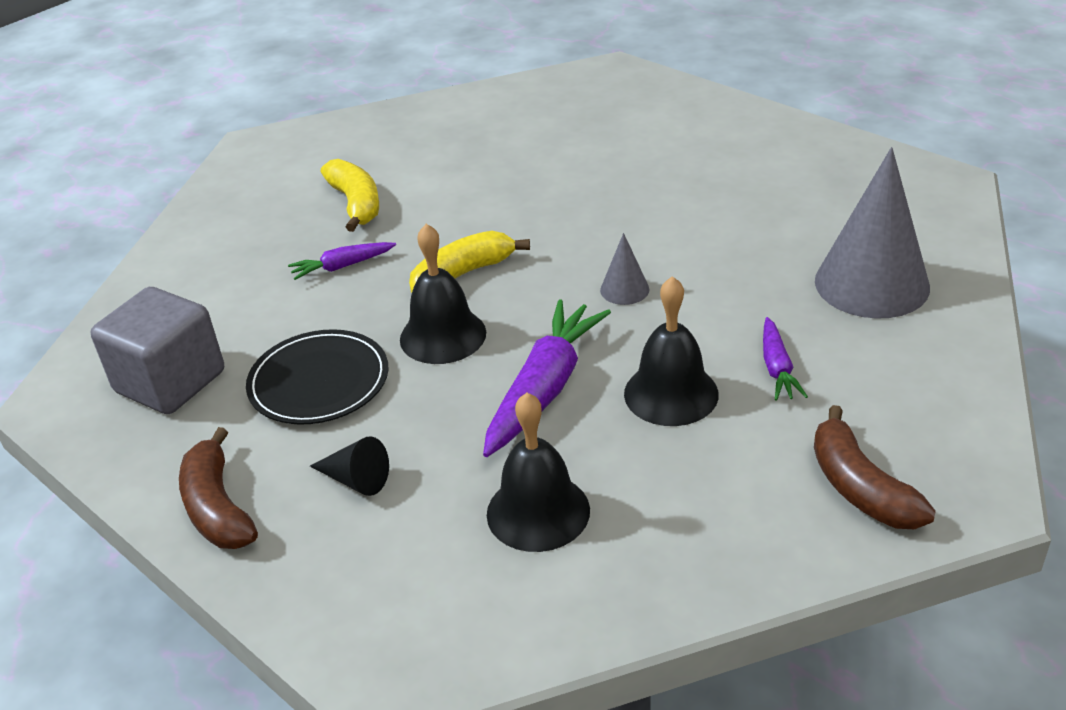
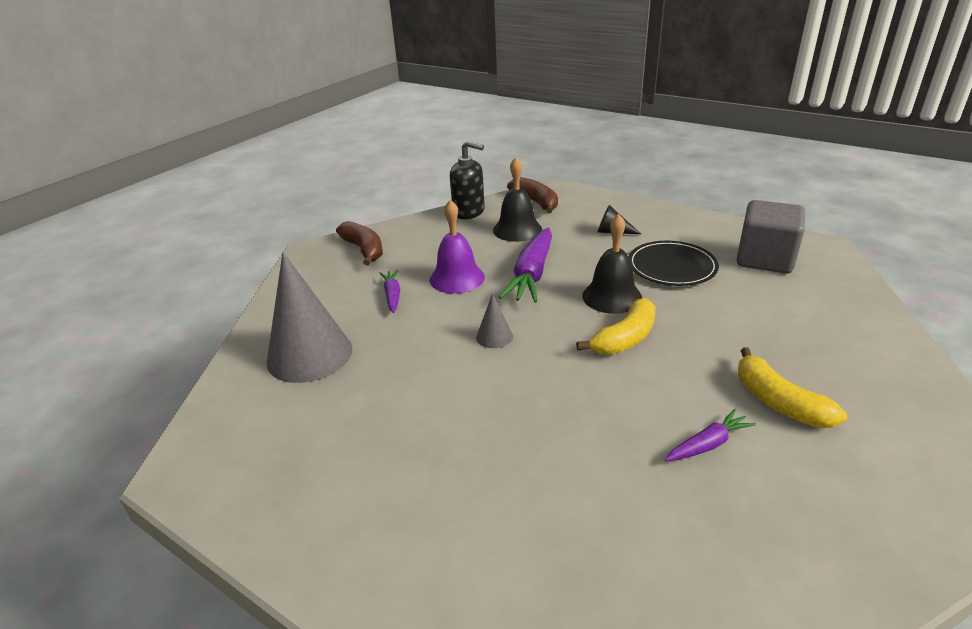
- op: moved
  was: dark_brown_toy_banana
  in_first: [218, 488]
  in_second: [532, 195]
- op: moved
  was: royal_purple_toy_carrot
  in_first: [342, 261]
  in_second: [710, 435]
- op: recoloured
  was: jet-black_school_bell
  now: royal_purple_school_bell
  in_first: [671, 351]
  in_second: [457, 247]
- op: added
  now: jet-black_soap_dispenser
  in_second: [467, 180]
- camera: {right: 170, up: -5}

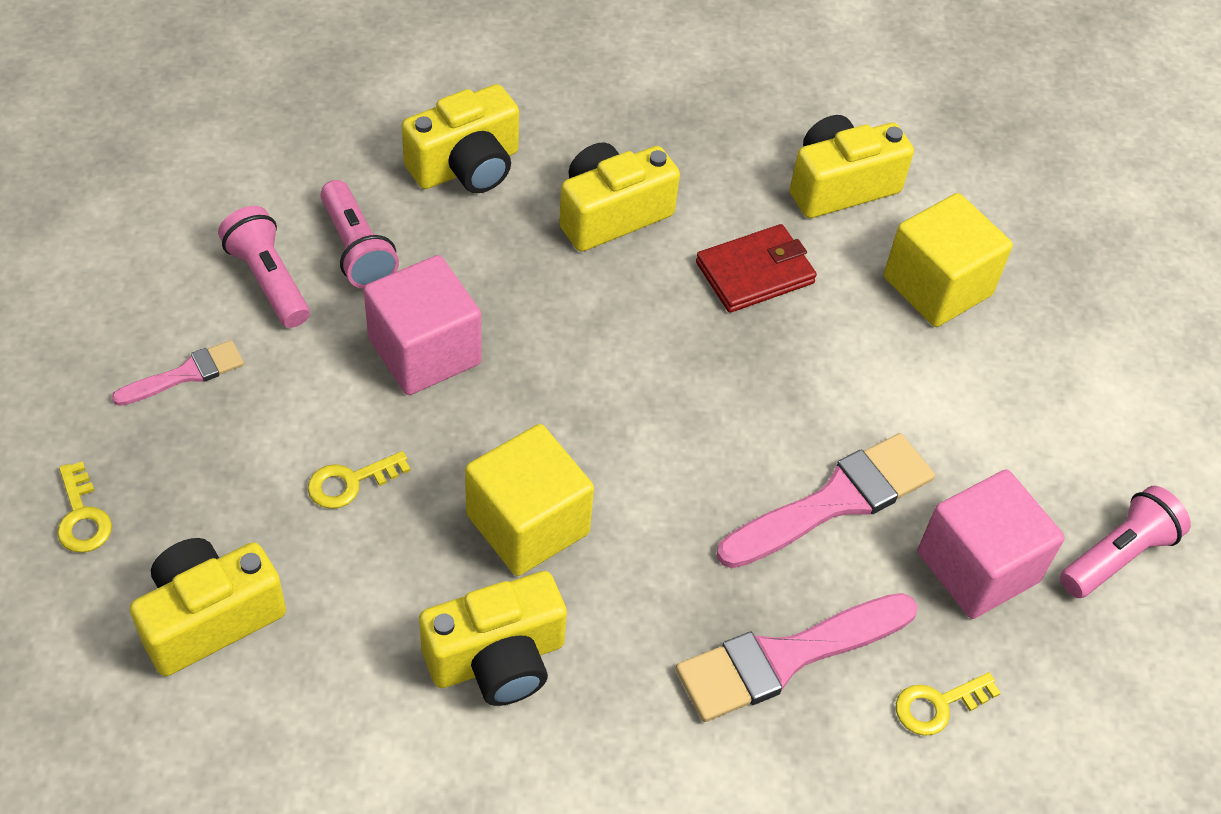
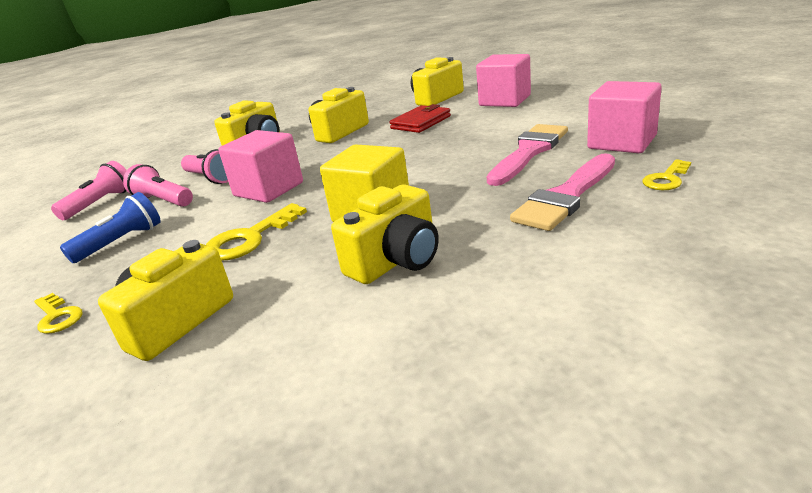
- op: replaced
  was: pink_paint_brush
  now: cobalt_flashlight
  in_first: [178, 373]
  in_second: [110, 227]
- op: resized
  was: bright_yellow_latchkey
  in_first: [359, 480]
  in_second: [256, 231]
  ratio: 1.62
- op: recoloured
  was: bright_yellow_cube
  now: pink_cube
  in_first: [948, 260]
  in_second: [503, 80]
- op: moved
  was: pink_flashlight
  in_first: [1125, 542]
  in_second: [89, 190]
- camera: {right: -15, up: -25}

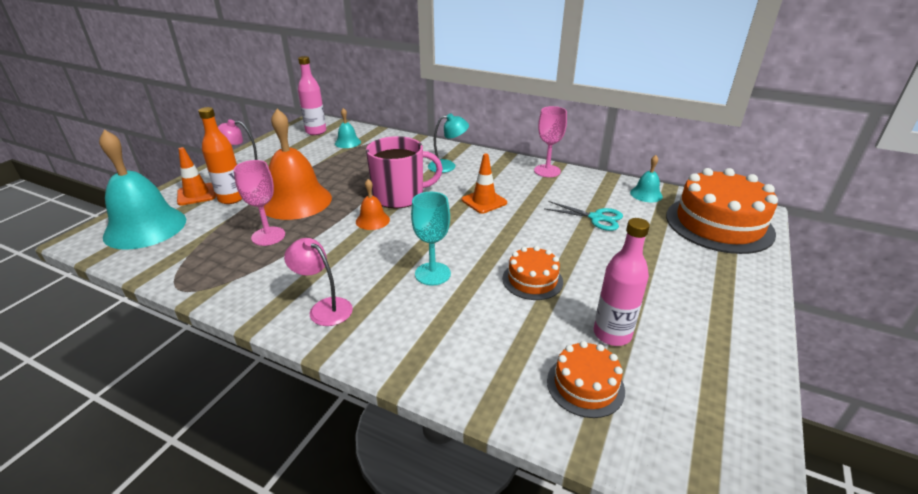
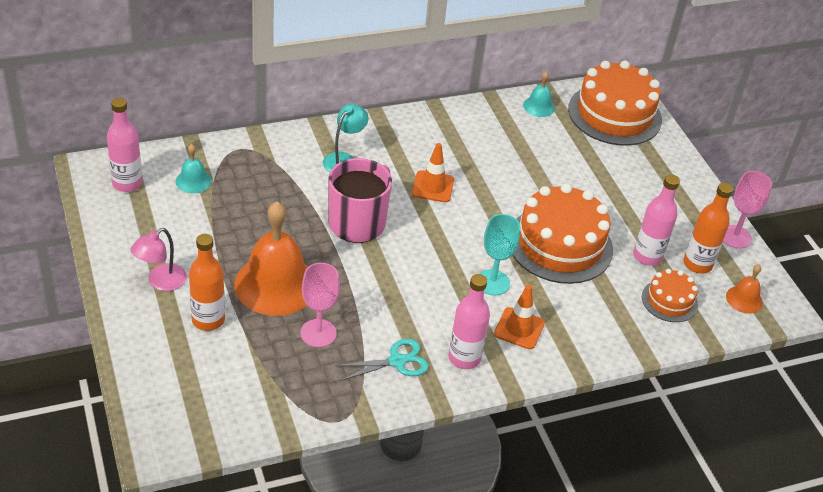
- op: removed
  was: teal_school_bell
  in_first: [142, 190]
- op: moved
  was: orange-coloured_safety_cone
  in_first: [196, 176]
  in_second: [519, 317]
- op: replaced
  was: pink_reading_lamp
  now: pink_drink_bottle
  in_first: [318, 282]
  in_second: [469, 321]
- op: moved
  was: orange-coloured_school_bell
  in_first: [373, 204]
  in_second: [744, 288]
- op: resized
  was: orange-coloured_layer_cake
  in_first: [532, 273]
  in_second: [563, 234]
  ratio: 1.94
- op: moved
  was: pink_chalice
  in_first: [550, 141]
  in_second: [747, 210]
- op: moved
  was: teal_pair_of_scissors
  in_first: [584, 216]
  in_second: [382, 360]
- op: added
  now: orange-coloured_drink_bottle
  in_second: [708, 228]
- camera: {right: -50, up: 10}

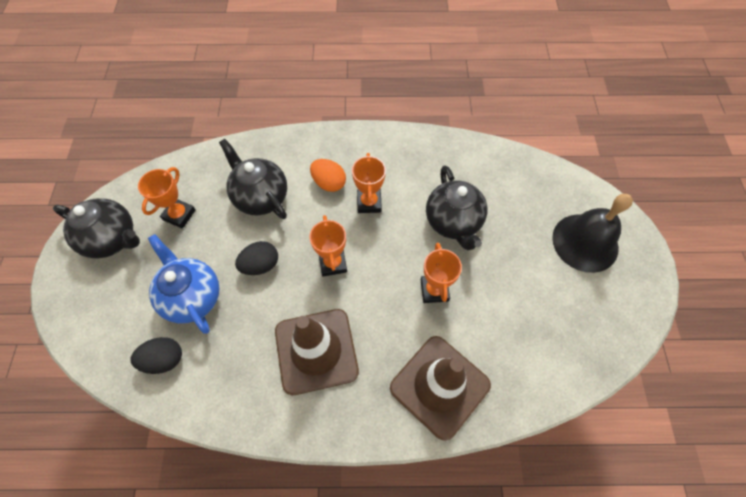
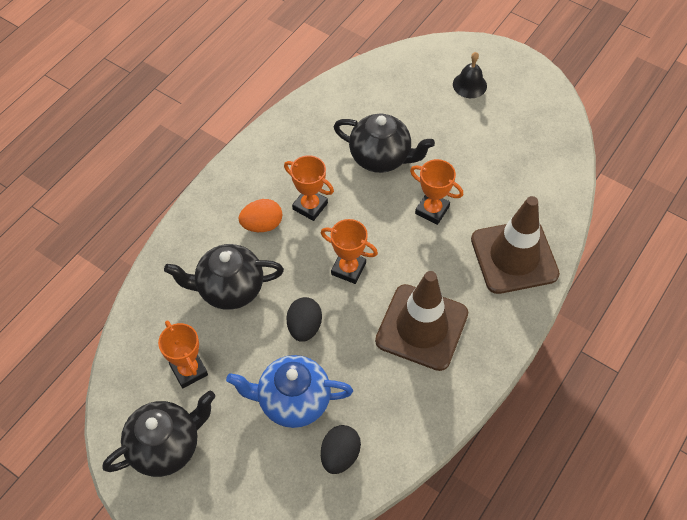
- op: resized
  was: jet-black_school_bell
  in_first: [592, 233]
  in_second: [470, 75]
  ratio: 0.54
- camera: {right: -55, up: -5}

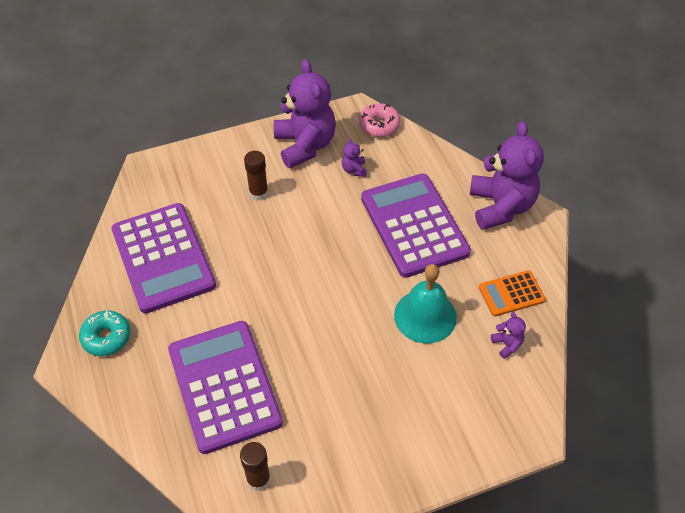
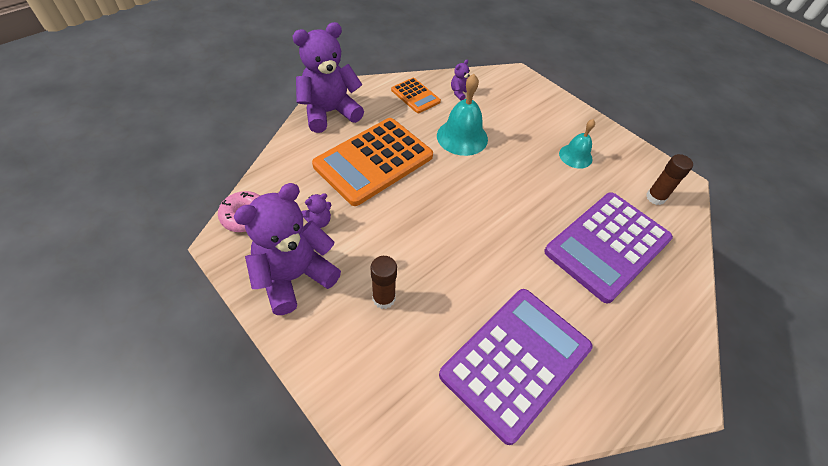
- op: removed
  was: teal_doughnut
  in_first: [104, 333]
- op: recoloured
  was: royal_purple_pocket_calculator
  now: orange-coloured_pocket_calculator
  in_first: [416, 226]
  in_second: [372, 162]
- op: added
  now: teal_school_bell
  in_second: [577, 144]
- camera: {right: -115, up: 0}

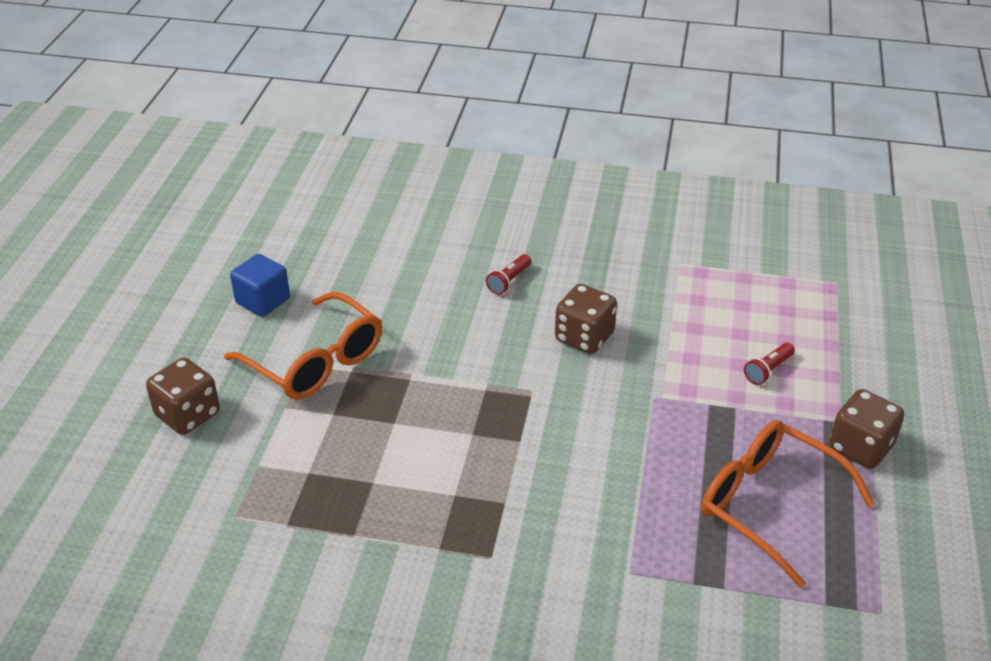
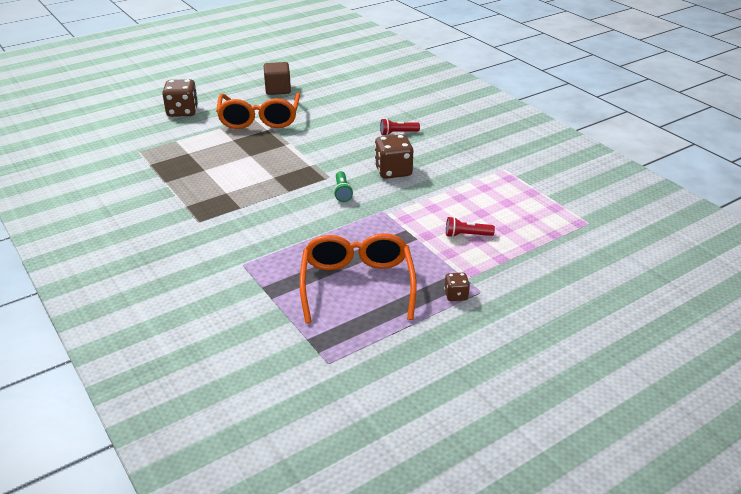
- op: recoloured
  was: cobalt_cube
  now: dark_brown_cube
  in_first: [260, 285]
  in_second: [277, 78]
- op: resized
  was: dark_brown_die
  in_first: [866, 429]
  in_second: [457, 287]
  ratio: 0.52
- op: added
  now: emerald_flashlight
  in_second: [343, 186]
- camera: {right: 45, up: -5}

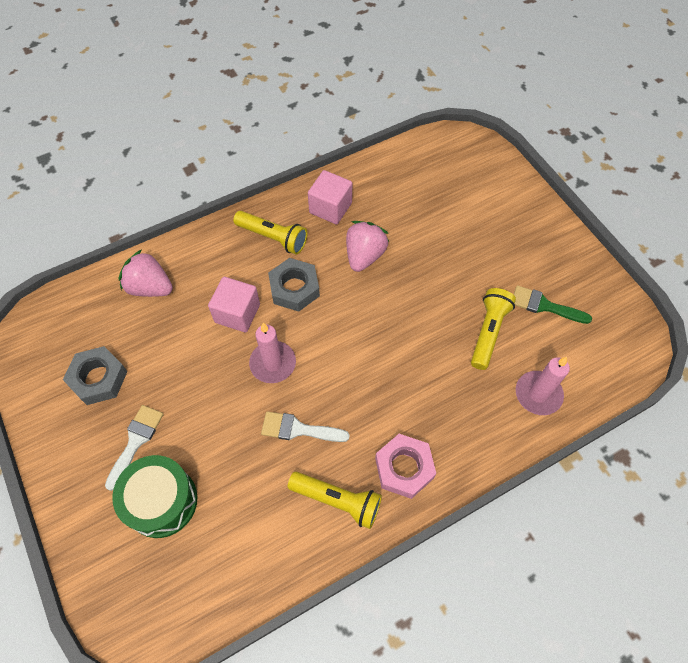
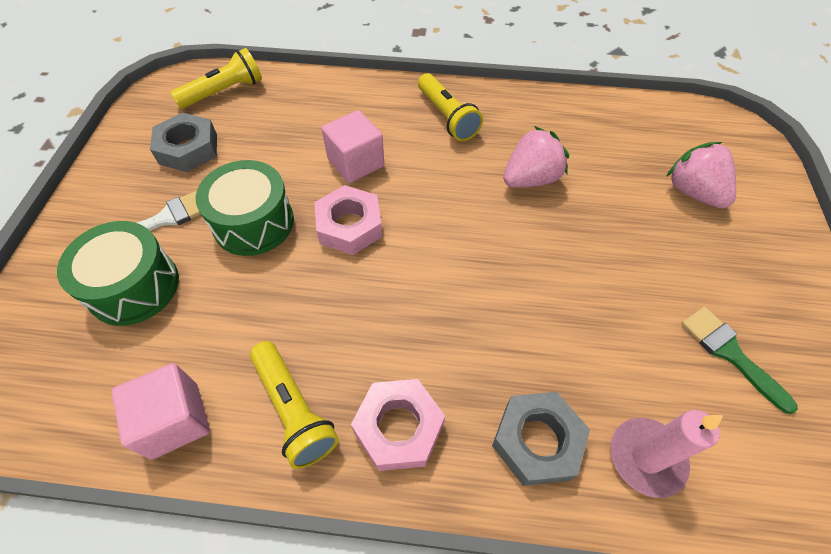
- op: moved
  was: pink_berry
  in_first: [145, 273]
  in_second: [701, 175]
- op: replaced
  was: pink_pillar_candle
  now: pink_hex_nut
  in_first: [272, 353]
  in_second: [348, 220]
- op: removed
  was: snow-white_paint_brush
  in_first: [305, 426]
- op: moved
  was: ash-grey_hex_nut
  in_first: [294, 285]
  in_second: [541, 439]
- op: moved
  was: pink_cube
  in_first: [330, 197]
  in_second: [161, 411]
- op: moved
  was: bright_yellow_flashlight
  in_first: [493, 329]
  in_second: [216, 78]
- op: added
  now: emerald_drum
  in_second: [245, 208]
- camera: {right: 35, up: -5}

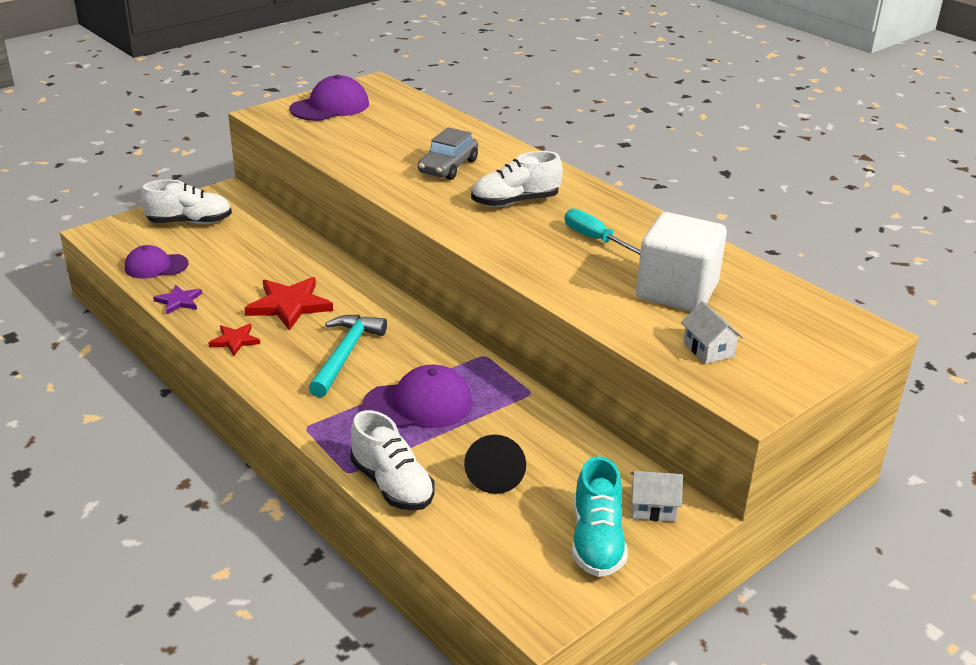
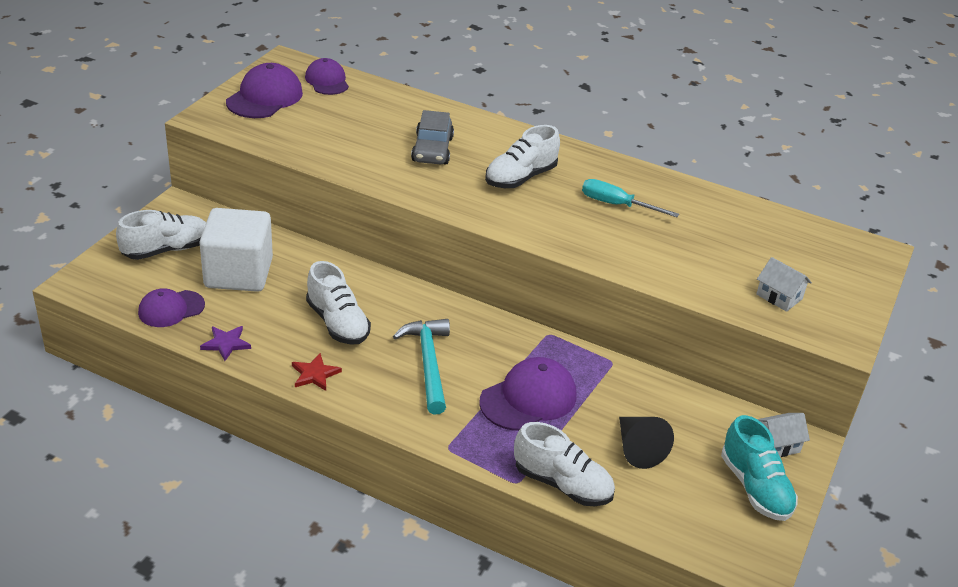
- op: replaced
  was: scarlet_star
  now: snow-white_shoe
  in_first: [288, 304]
  in_second: [338, 303]
- op: moved
  was: snow-white_cube
  in_first: [681, 261]
  in_second: [236, 250]
- op: added
  now: royal_purple_cap
  in_second: [327, 76]
- camera: {right: -25, up: 5}

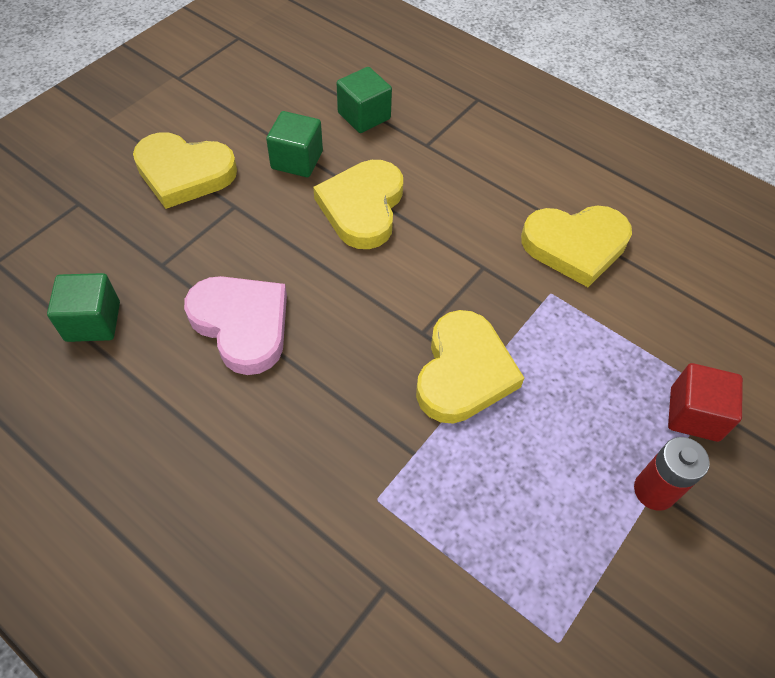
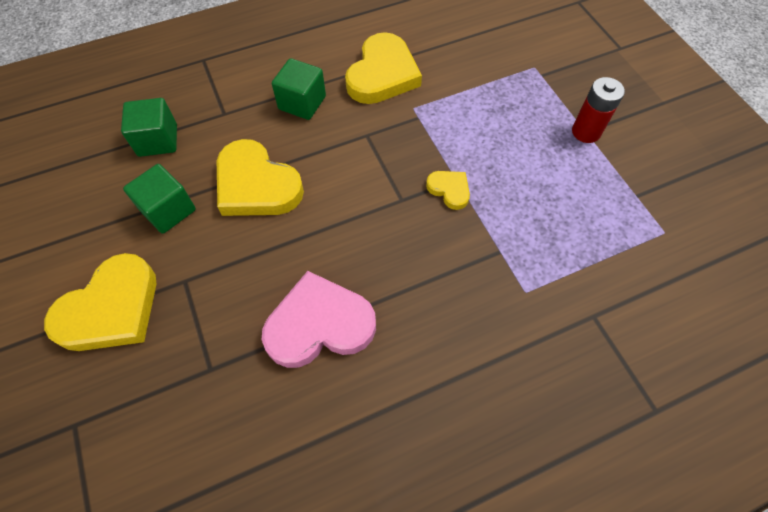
- op: moved
  was: emerald_cube
  in_first: [83, 307]
  in_second: [299, 89]
- op: resized
  was: bright_yellow_heart
  in_first: [470, 367]
  in_second: [448, 190]
  ratio: 0.49
- op: removed
  was: scarlet_cube
  in_first: [705, 402]
- camera: {right: -60, up: 5}

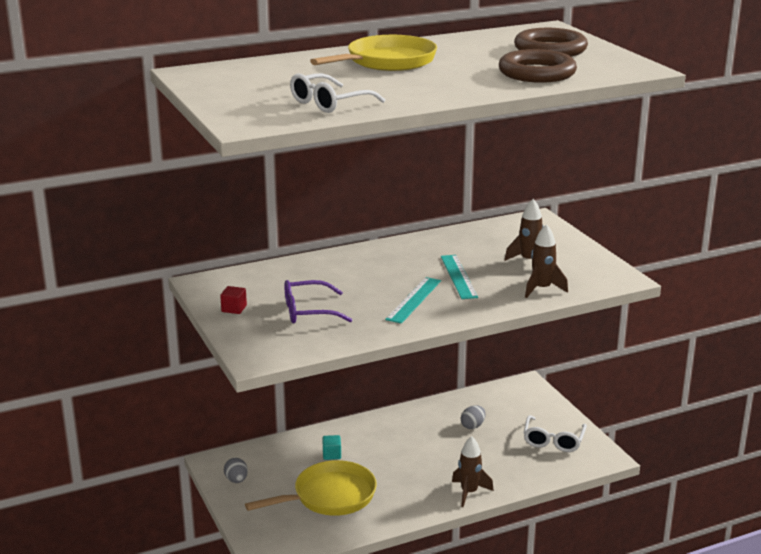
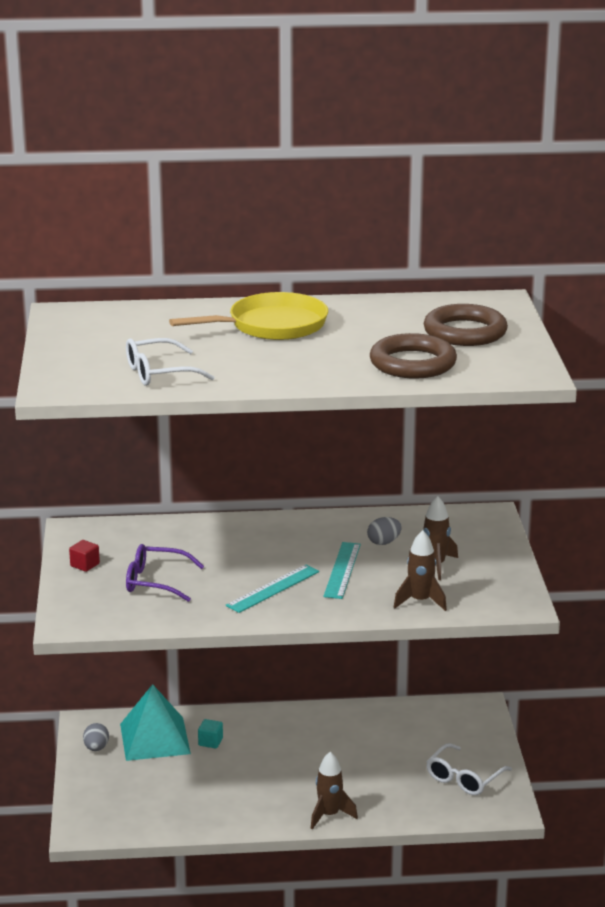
- op: removed
  was: bright_yellow_frying_pan
  in_first: [311, 488]
- op: moved
  was: ash-grey_toy_egg
  in_first: [473, 417]
  in_second: [384, 531]
- op: added
  now: teal_pyramid_shape
  in_second: [155, 722]
- camera: {right: 20, up: 0}

